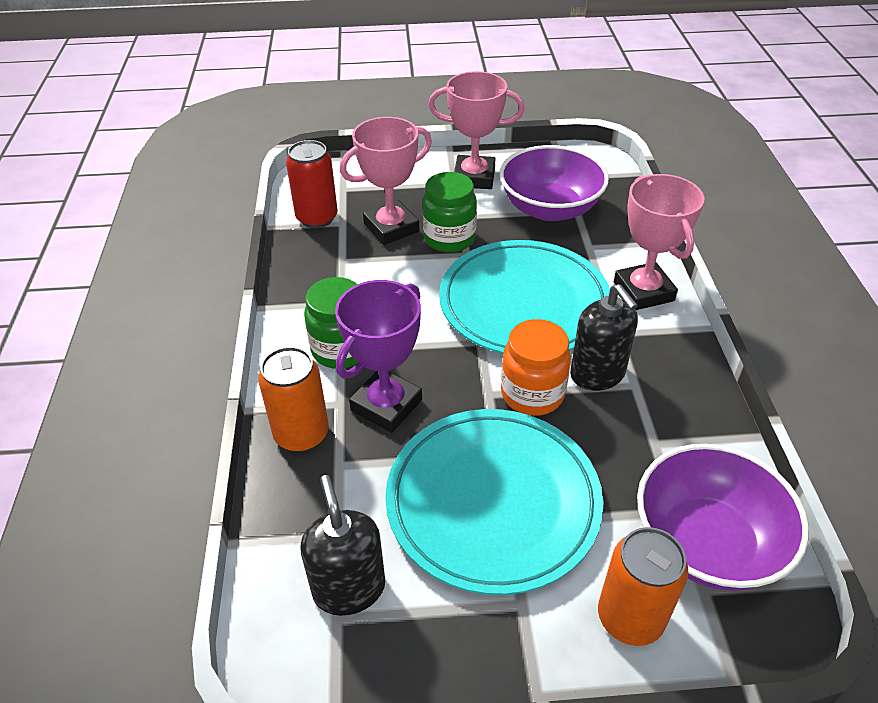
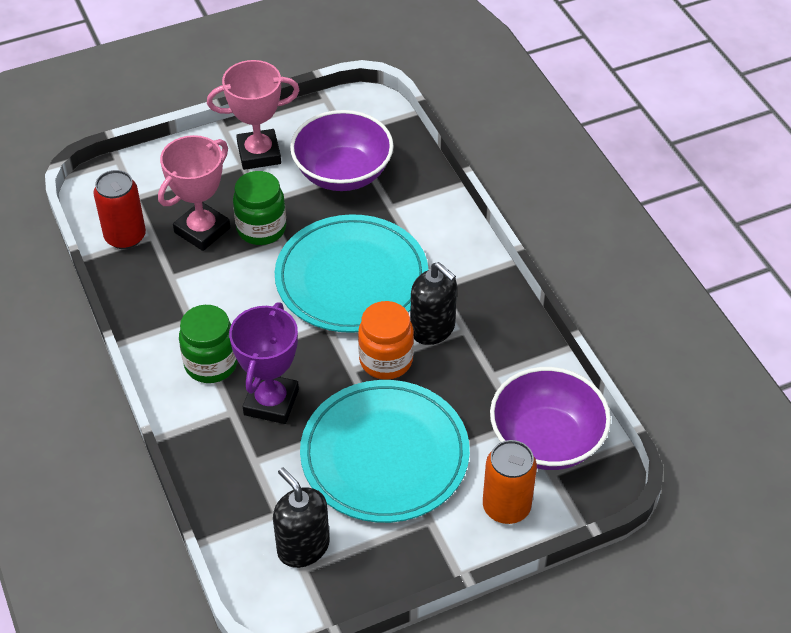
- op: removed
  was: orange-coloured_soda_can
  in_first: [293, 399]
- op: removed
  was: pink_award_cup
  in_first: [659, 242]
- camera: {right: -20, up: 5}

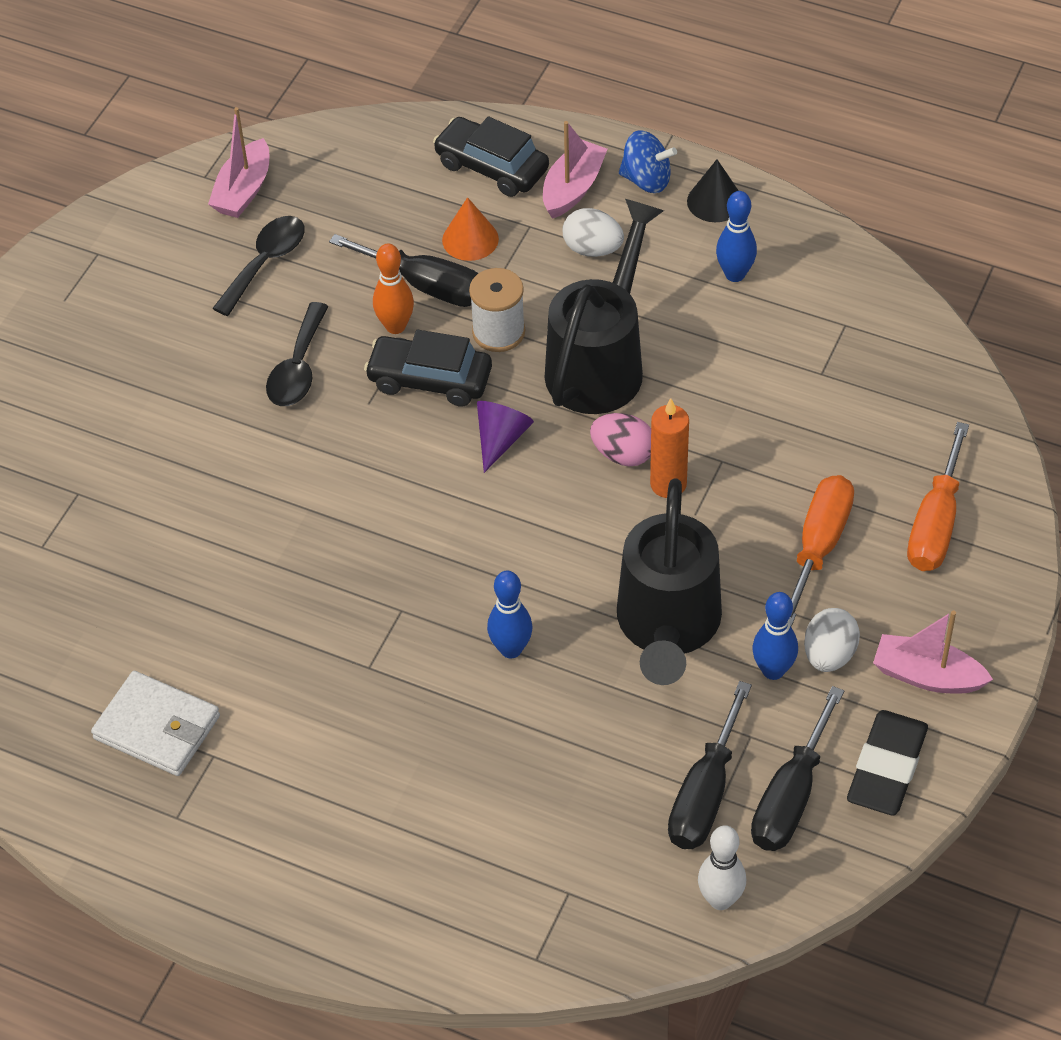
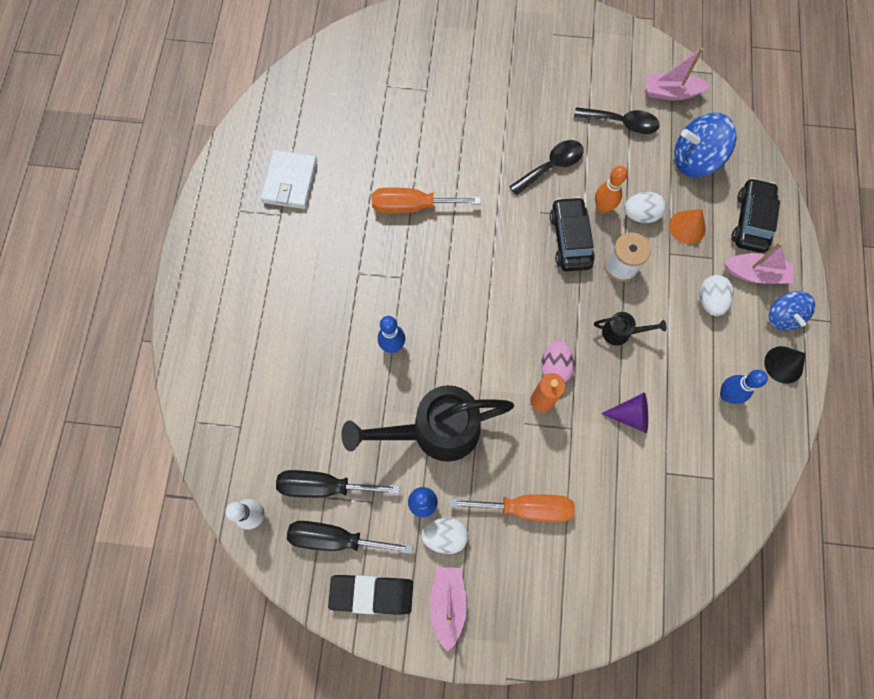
- op: turned
  was: jet-black_teaspoon
  in_first: [297, 354]
  in_second: [546, 167]
  clockwise: 150
- op: replaced
  was: jet-black_hand_screwdriver
  now: snow-white_toy_egg
  in_first: [404, 270]
  in_second: [645, 207]
- op: moved
  was: royal_purple_cone
  in_first: [505, 437]
  in_second: [624, 413]
- op: resized
  was: jet-black_watering_can
  in_first: [604, 306]
  in_second: [630, 329]
  ratio: 0.44
- op: moved
  was: orange-coloured_hand_screwdriver
  in_first: [938, 496]
  in_second: [426, 200]
- op: added
  now: cobalt_toy_top
  in_second: [705, 145]
- camera: {right: 70, up: 20}

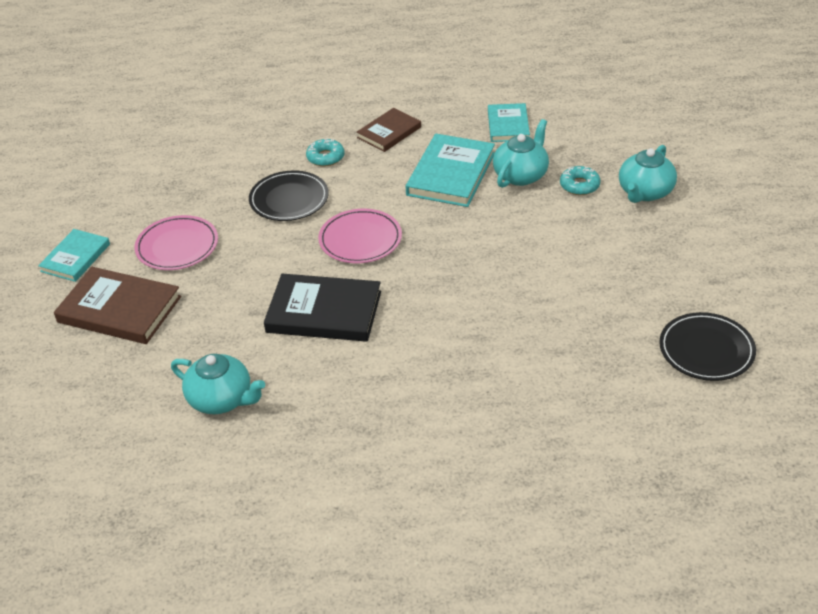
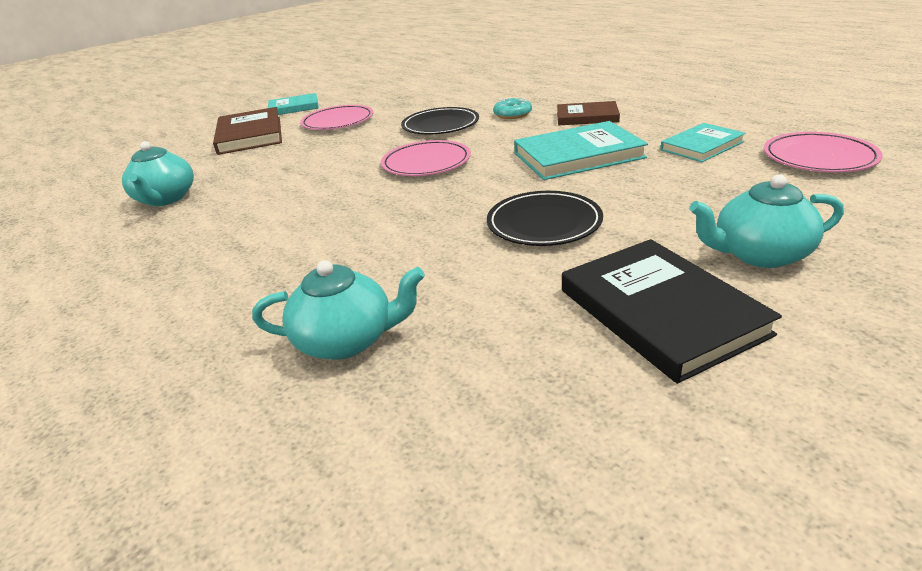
- op: moved
  was: jet-black_hardback
  in_first: [322, 308]
  in_second: [672, 311]
- op: moved
  was: teal_tea_pot
  in_first: [521, 153]
  in_second: [338, 310]
- op: removed
  was: teal_doughnut
  in_first: [580, 180]
- op: moved
  was: jet-black_plate
  in_first: [707, 346]
  in_second: [545, 218]
- op: added
  now: pink_plate
  in_second: [823, 152]
- camera: {right: 55, up: -10}

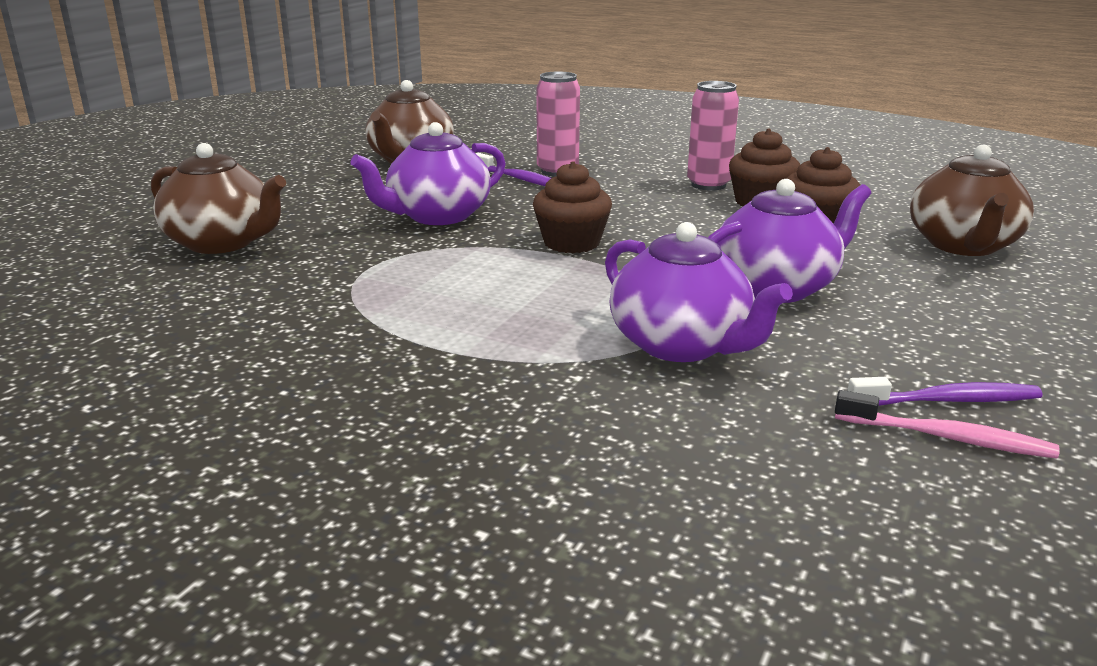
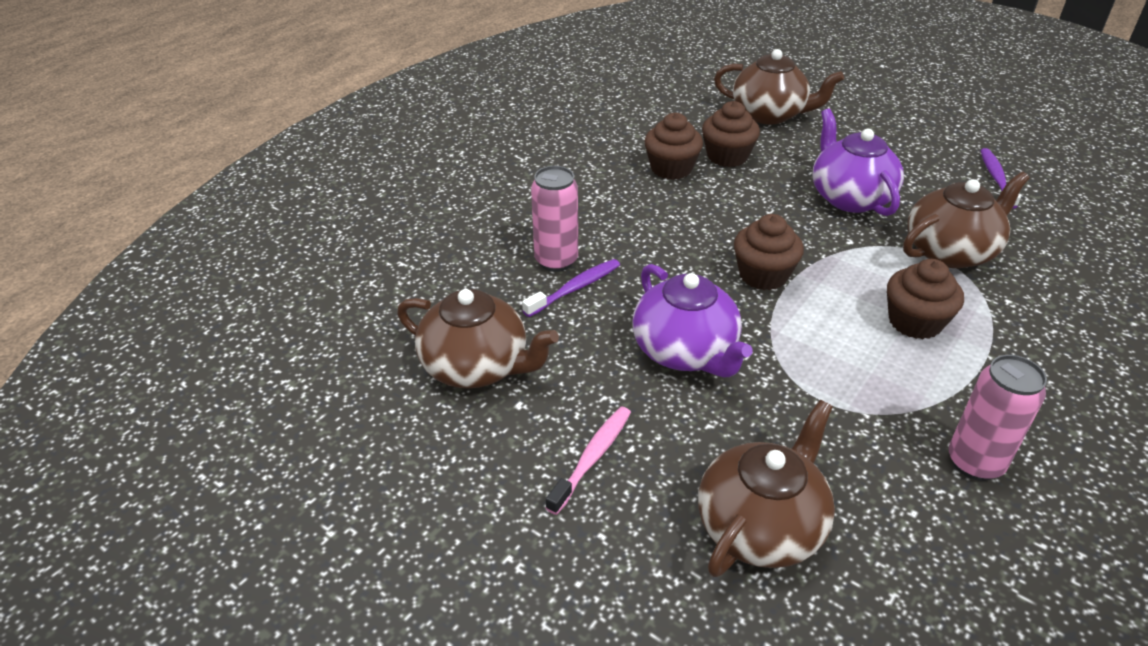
- op: recoloured
  was: royal_purple_tea_pot
  now: dark_brown_tea_pot
  in_first: [699, 292]
  in_second: [966, 220]
- op: moved
  was: pink_soda_can
  in_first: [713, 135]
  in_second: [997, 418]
- op: moved
  was: pink_toothbrush
  in_first: [947, 424]
  in_second: [588, 461]
- op: added
  now: dark_brown_muffin
  in_second: [925, 299]
- camera: {right: -80, up: 15}

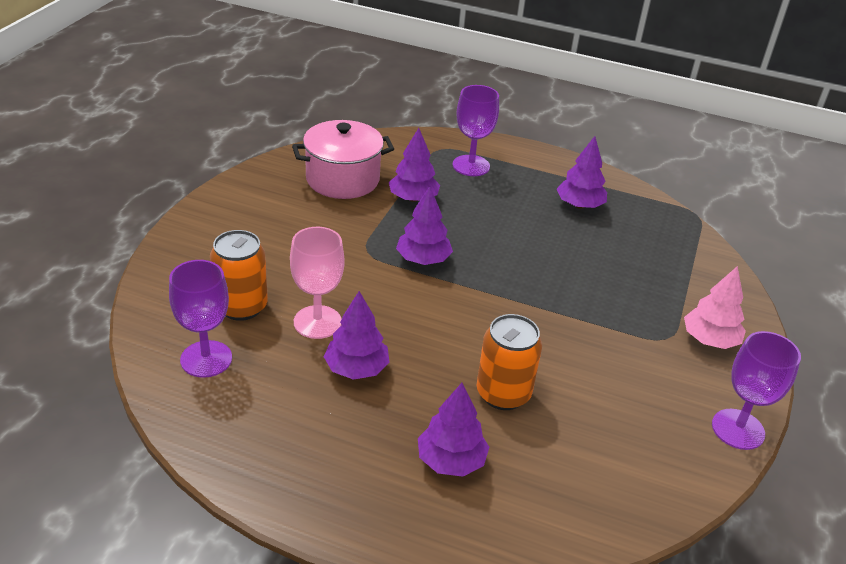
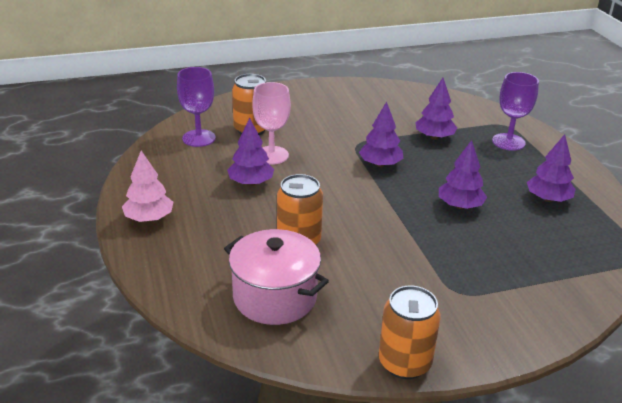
- op: moved
  was: pink_stockpot
  in_first: [343, 159]
  in_second: [276, 277]
- op: moved
  was: royal_purple_fir_tree
  in_first: [453, 430]
  in_second: [463, 174]
- op: moved
  was: pink_fir_tree
  in_first: [715, 307]
  in_second: [147, 186]
- op: replaced
  was: royal_purple_chalice
  now: orange-coloured_soda_can
  in_first: [756, 390]
  in_second: [410, 332]
- camera: {right: 55, up: -5}

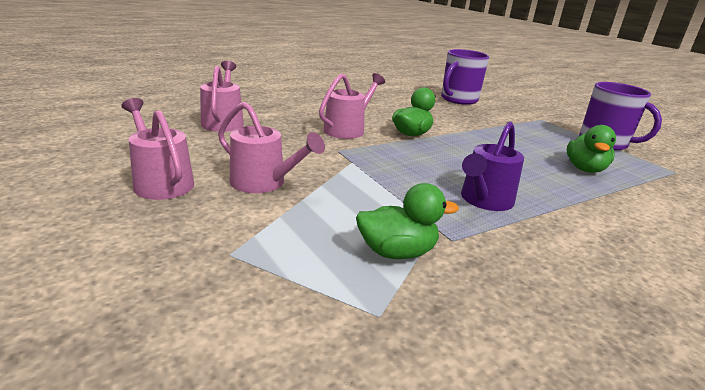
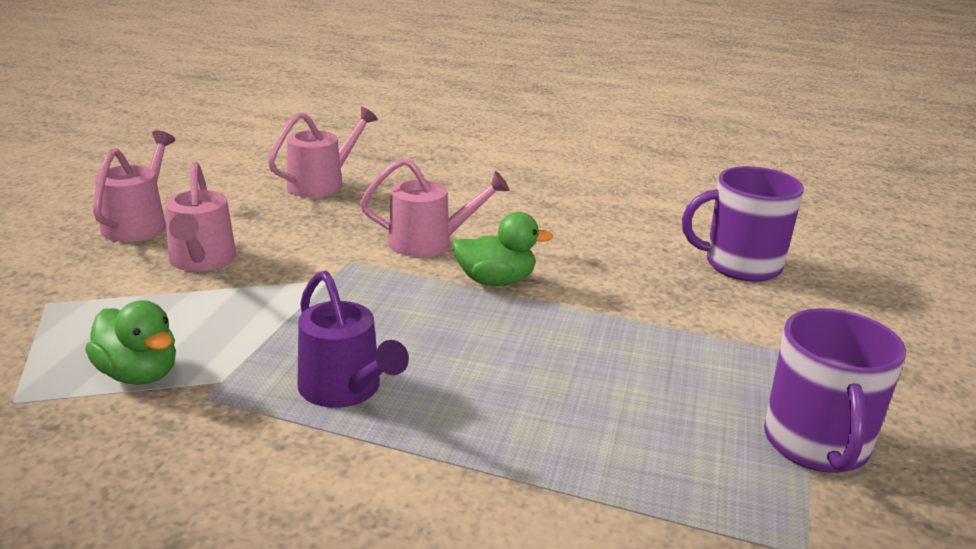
- op: turned
  was: royal_purple_watering_can
  in_first: [492, 166]
  in_second: [353, 339]
  clockwise: -120
- op: removed
  was: emerald_rubber_duck
  in_first: [591, 149]
- camera: {right: 50, up: 0}

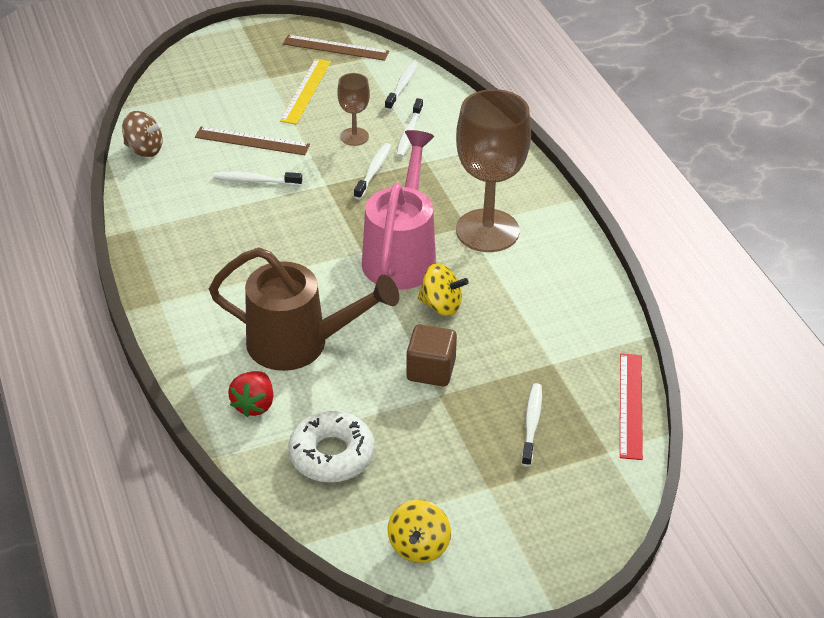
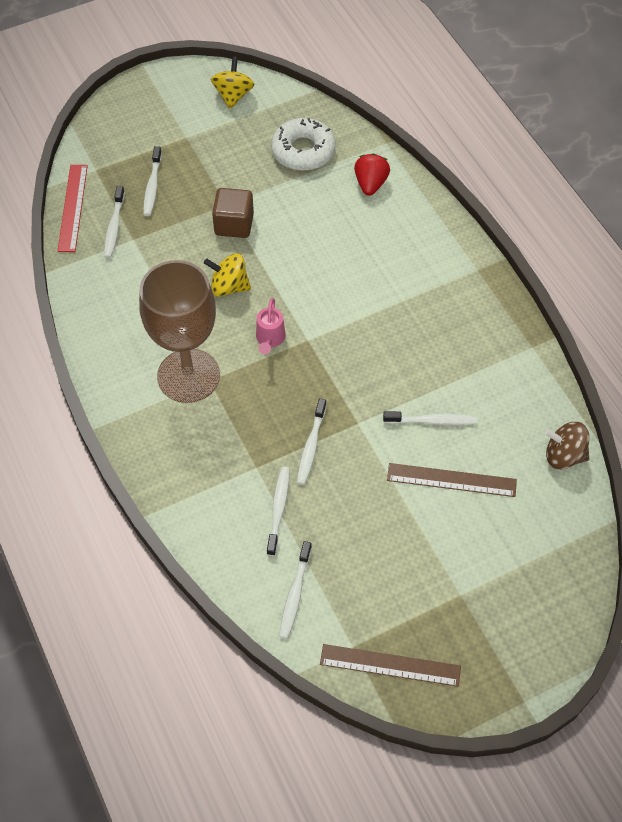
- op: removed
  was: dark_brown_watering_can
  in_first: [304, 309]
- op: removed
  was: bright_yellow_ruler
  in_first: [305, 91]
- op: removed
  was: dark_brown_chalice
  in_first: [353, 109]
- op: resized
  was: pink_watering_can
  in_first: [399, 210]
  in_second: [271, 326]
  ratio: 0.42
- op: added
  now: snow-white_toothbrush
  in_second: [114, 222]
- camera: {right: 175, up: 15}

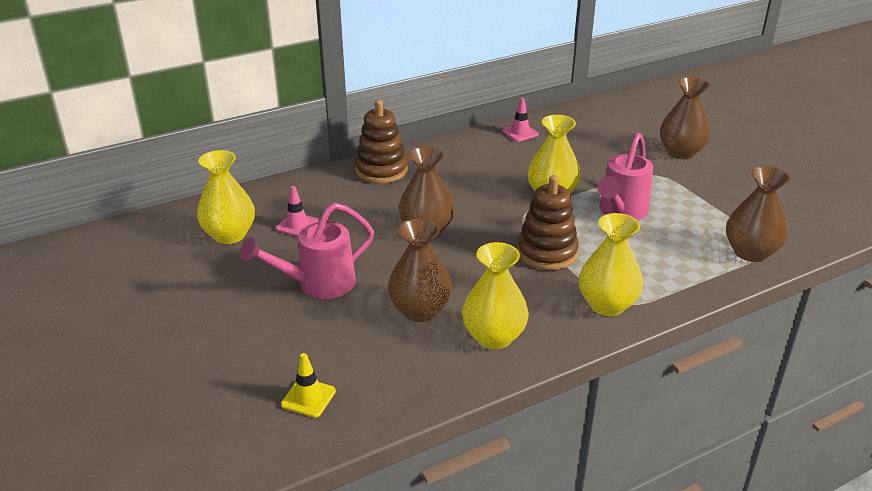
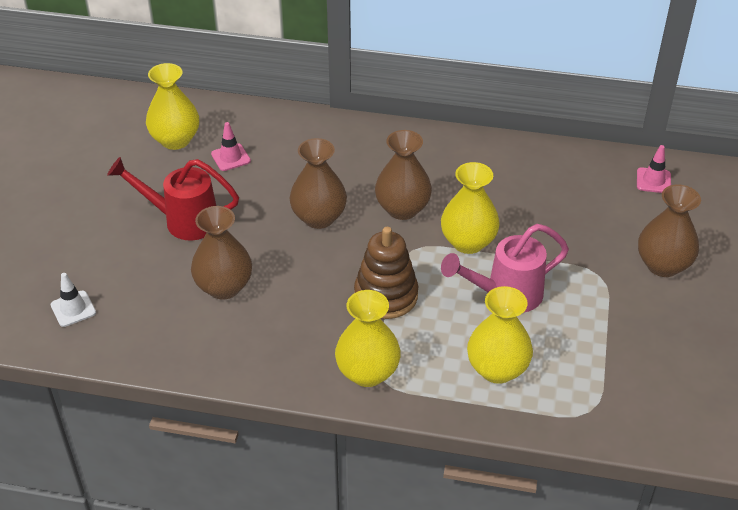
- op: recoloured
  was: pink_watering_can
  now: scarlet_watering_can
  in_first: [307, 251]
  in_second: [173, 198]
- op: recoloured
  was: bright_yellow_safety_cone
  now: snow-white_safety_cone
  in_first: [308, 385]
  in_second: [73, 300]
- op: removed
  was: dark_brown_stacking_toy
  in_first: [381, 141]
- op: moved
  was: bright_yellow_vase
  in_first: [495, 295]
  in_second: [500, 335]
- op: moved
  was: pink_safety_cone
  in_first: [520, 120]
  in_second: [654, 169]
- op: moved
  was: dark_brown_vase
  in_first: [758, 214]
  in_second: [403, 175]
- camera: {right: 40, up: 10}

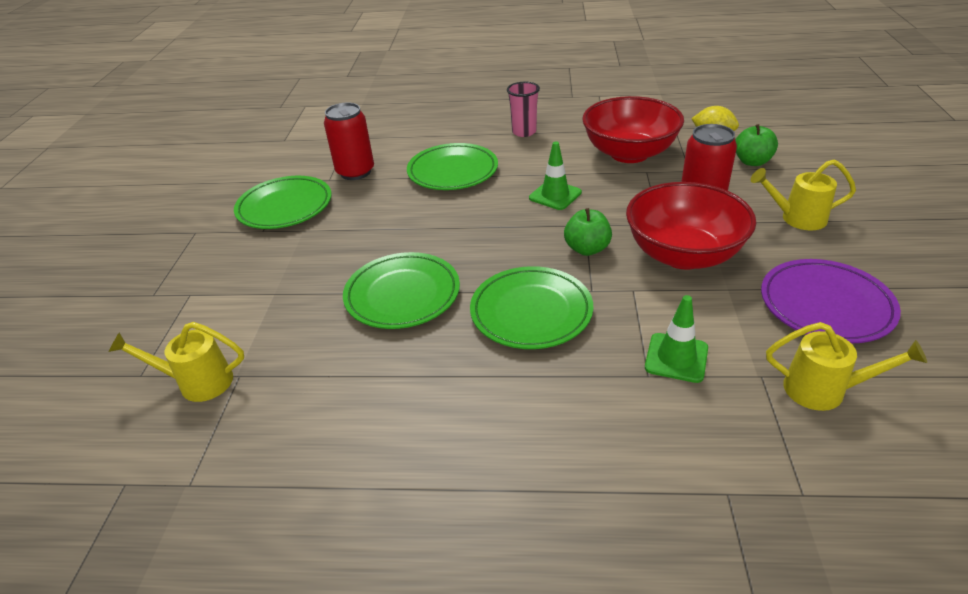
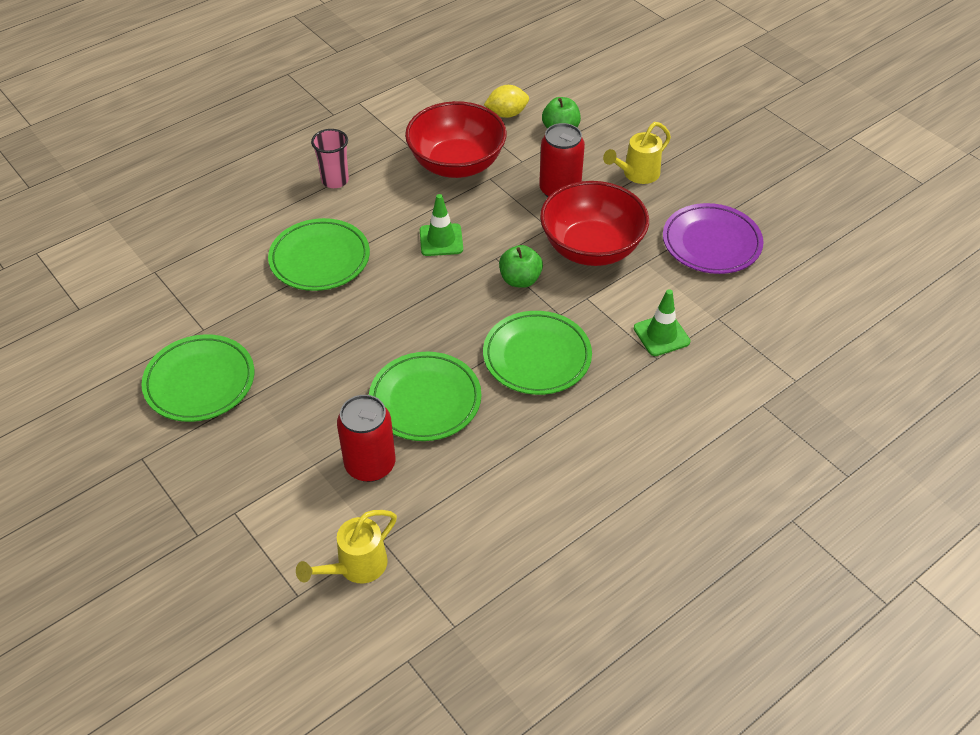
- op: moved
  was: scarlet_soda_can
  in_first: [349, 141]
  in_second: [366, 438]
- op: removed
  was: bright_yellow_watering_can
  in_first: [846, 366]
- camera: {right: -45, up: 10}

